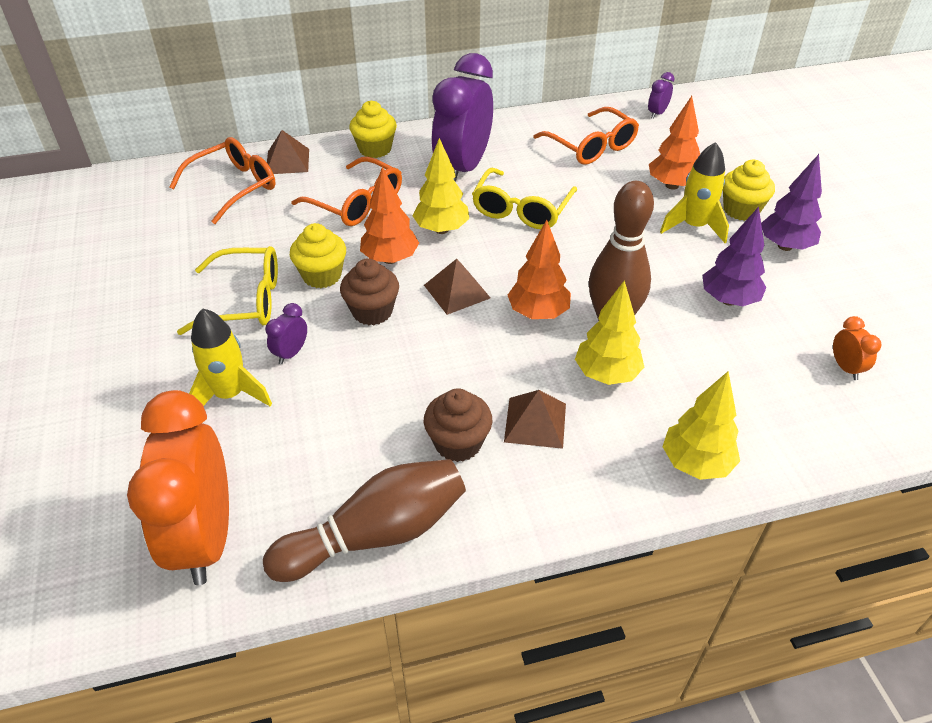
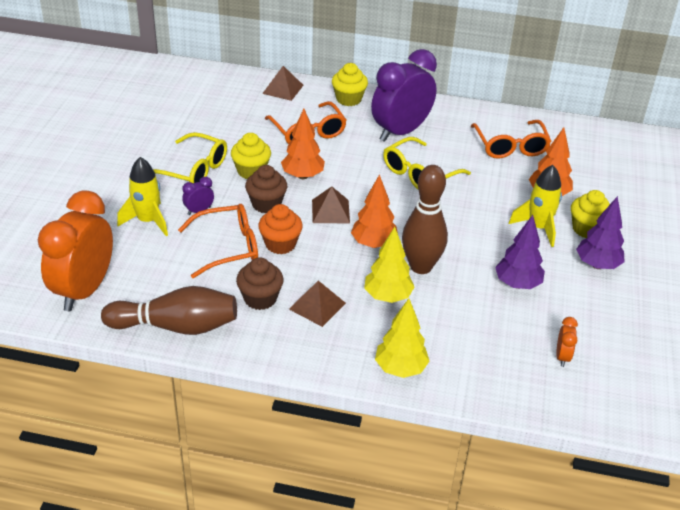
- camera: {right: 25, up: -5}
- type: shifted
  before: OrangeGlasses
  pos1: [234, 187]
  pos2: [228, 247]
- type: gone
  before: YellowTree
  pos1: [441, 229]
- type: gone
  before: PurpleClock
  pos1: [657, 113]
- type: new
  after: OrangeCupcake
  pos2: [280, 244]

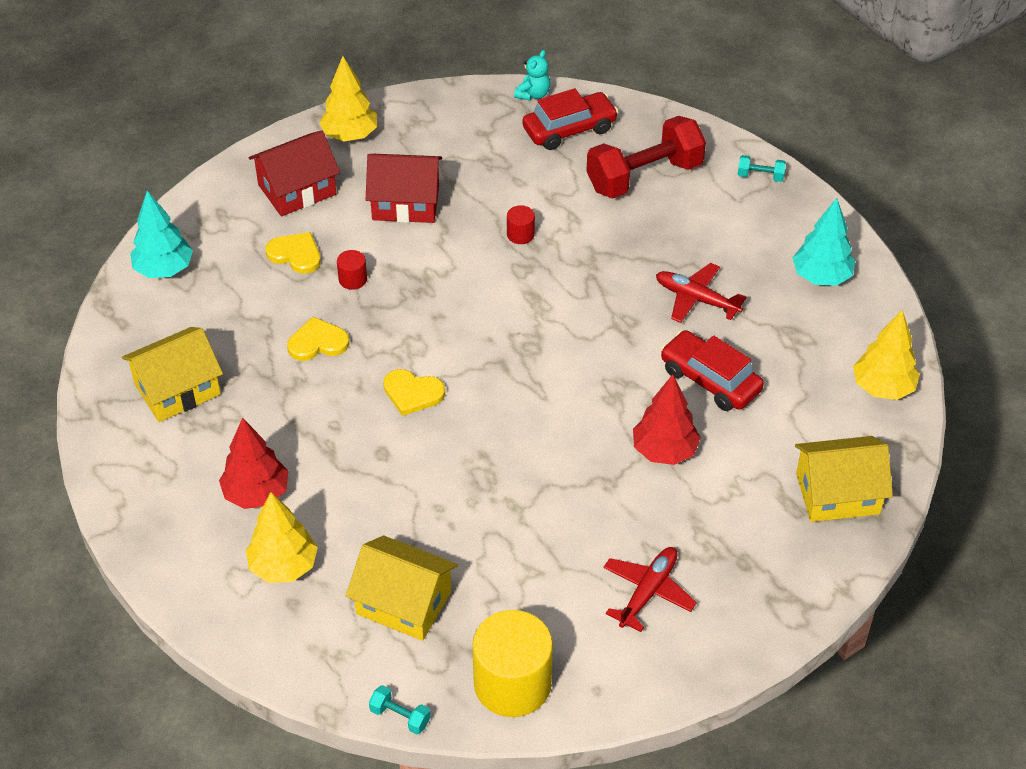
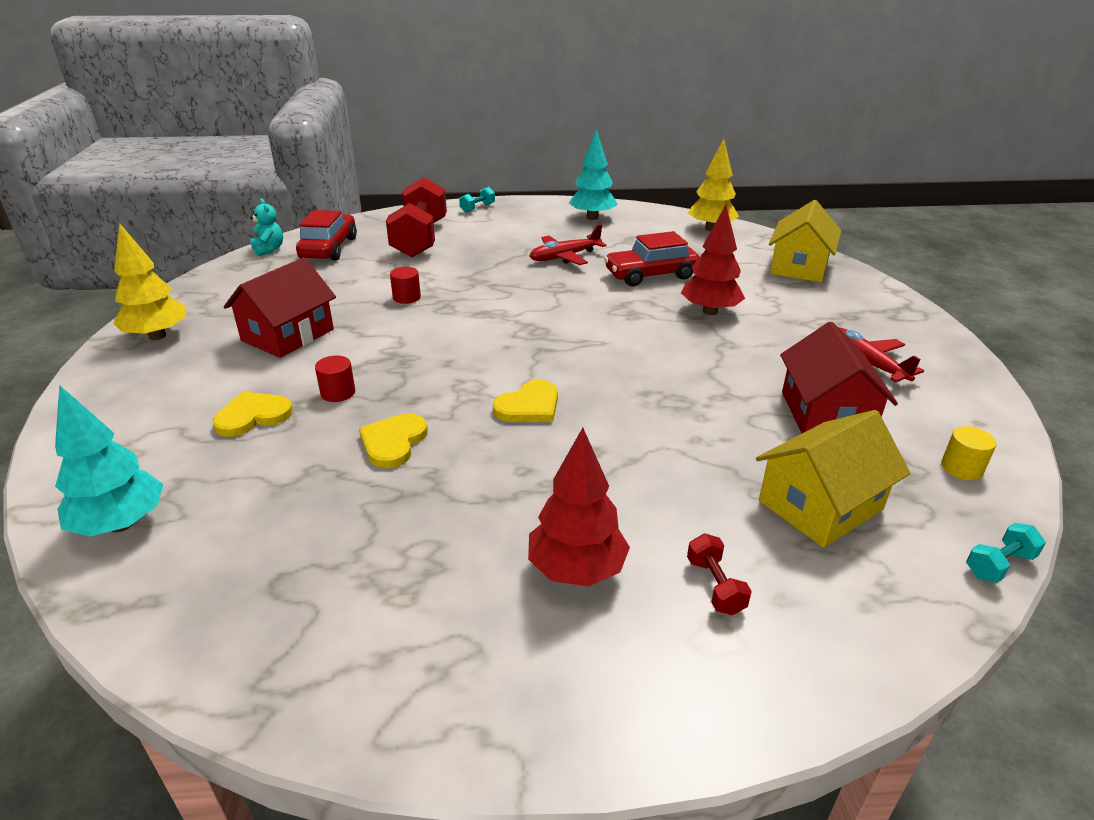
- camera: {right: -60, up: -15}
- type: gone
  before: YellowHouse
  pos1: [177, 389]
- type: swapped
  before: YellowTree
  after: RedDumbbell
  pos1: [284, 566]
  pos2: [715, 586]
- type: shifted
  before: RedHouse
  pos1: [297, 190]
  pos2: [826, 414]
- type: scaled
  before: YellowCylinder
  pos1: [512, 684]
  pos2: [961, 468]
  scale: 0.44

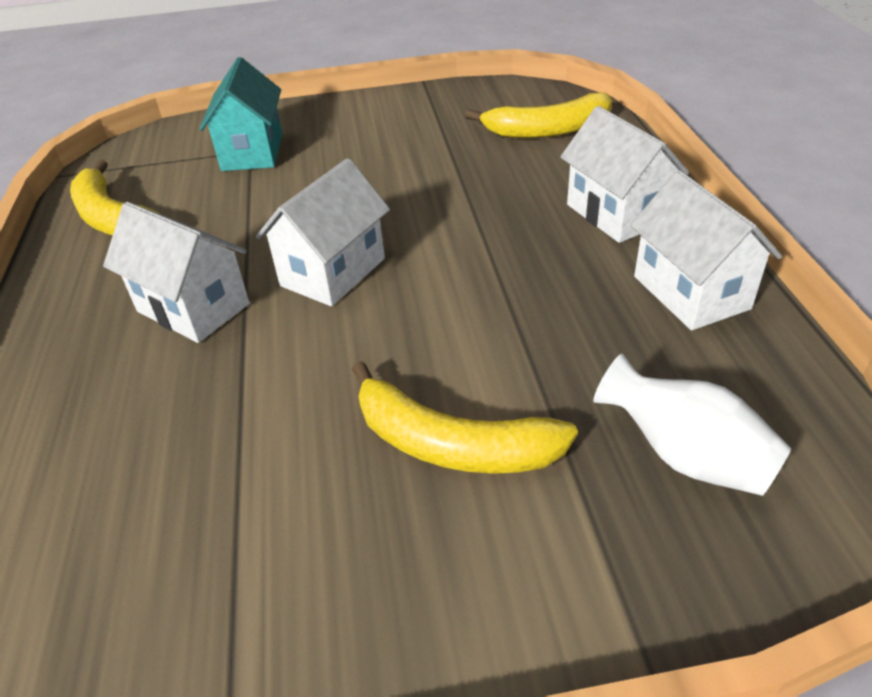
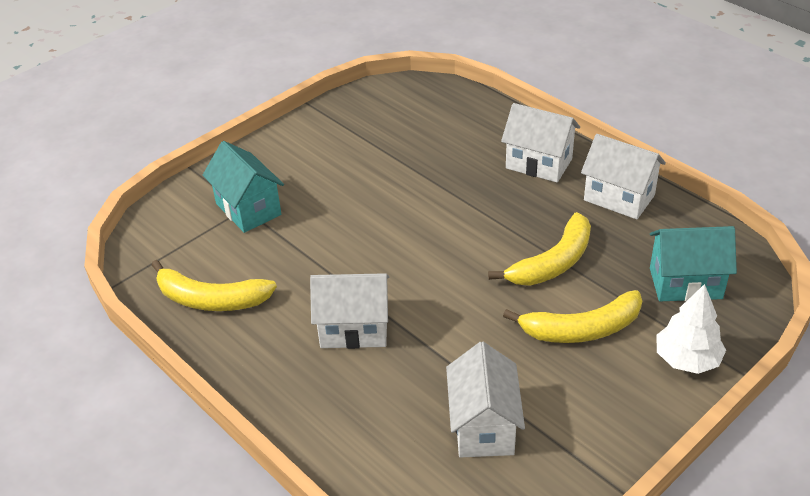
- camera: {right: -35, up: 0}
- type: shifted
  before: WhiteHouse
  pos1: [333, 272]
  pos2: [483, 427]
- type: shifted
  before: YellowBanana
  pos1: [548, 130]
  pos2: [553, 263]
- type: swapped
  before: WhiteVase
  after: TurquoiseHouse
  pos1: [685, 456]
  pos2: [685, 283]
- type: new
  after: WhiteTree
  pos2: [687, 359]

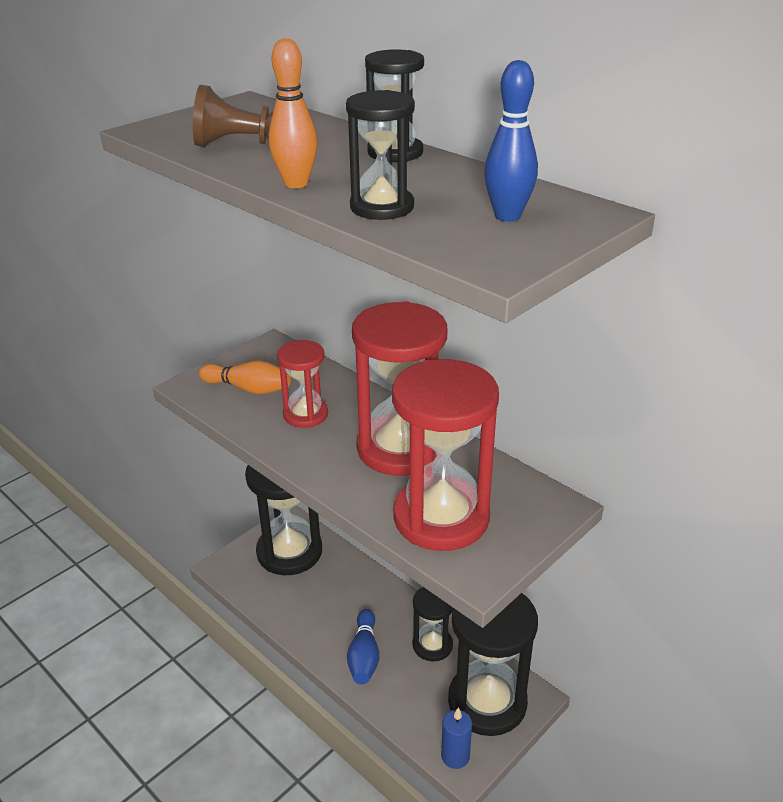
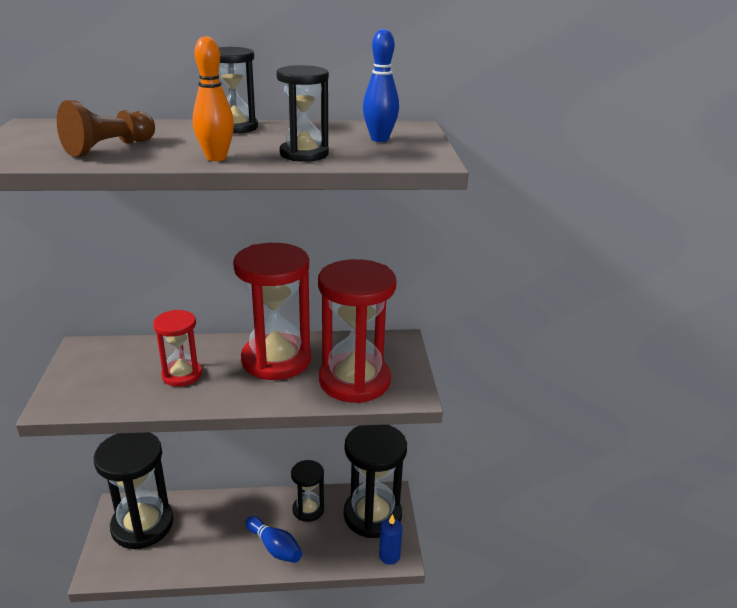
- camera: {right: -50, up: -5}
- type: gone
  before: OrangeBowlingPin
  pos1: [248, 389]

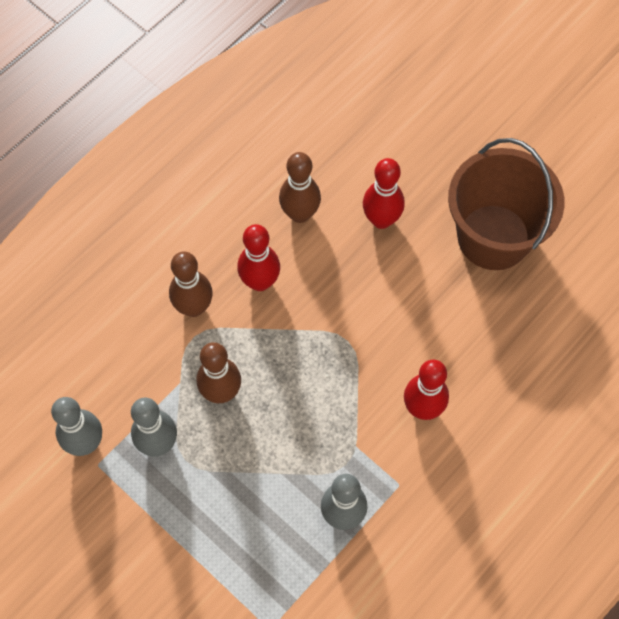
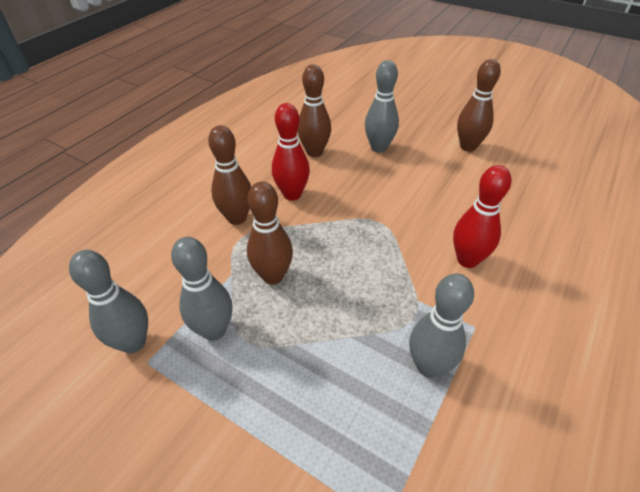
- camera: {right: -10, up: -20}
- type: repainted
  before: RedBowlingPin
  after: GreyBowlingPin
  pos1: [381, 220]
  pos2: [379, 148]
- type: swapped
  before: BrownBucket
  after: BrownBowlingPin
  pos1: [493, 237]
  pos2: [468, 146]

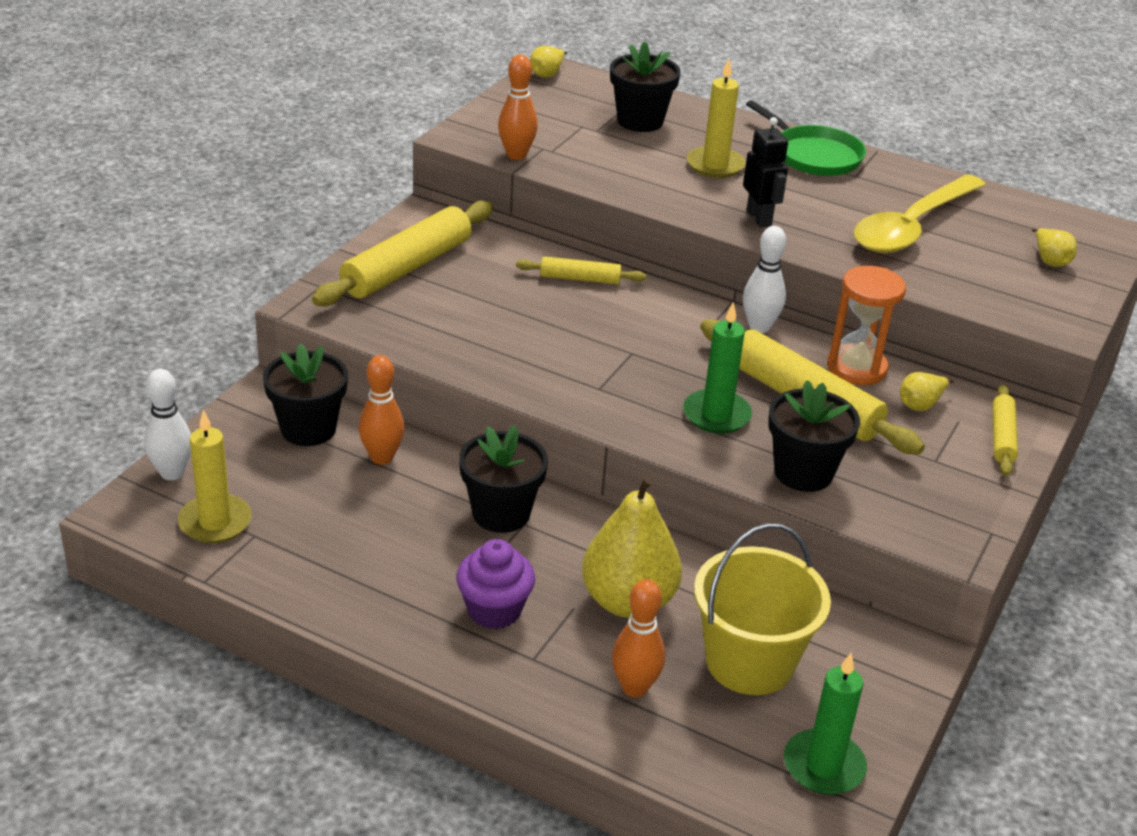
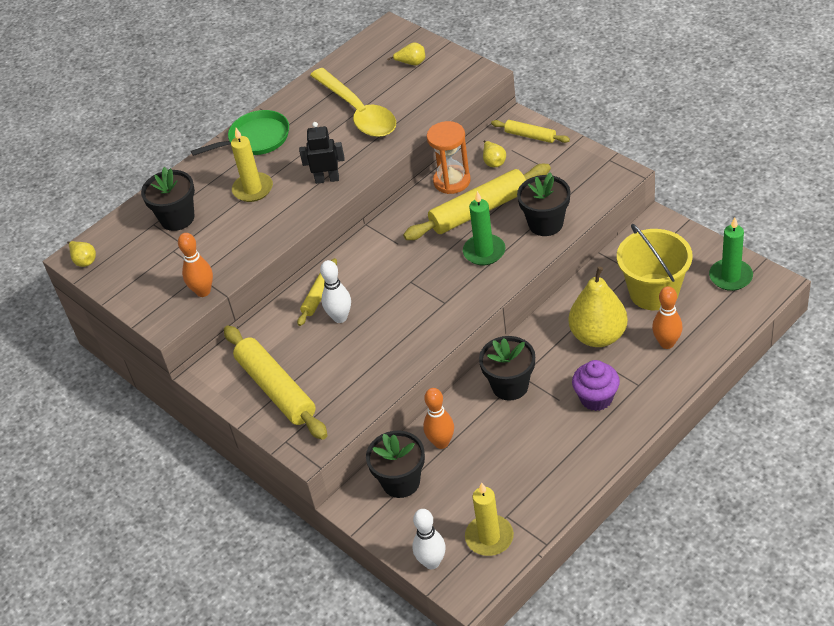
- camera: {right: -65, up: 10}
- type: shifted
  before: WhiteBowlingPin
  pos1: [759, 327]
  pos2: [340, 317]

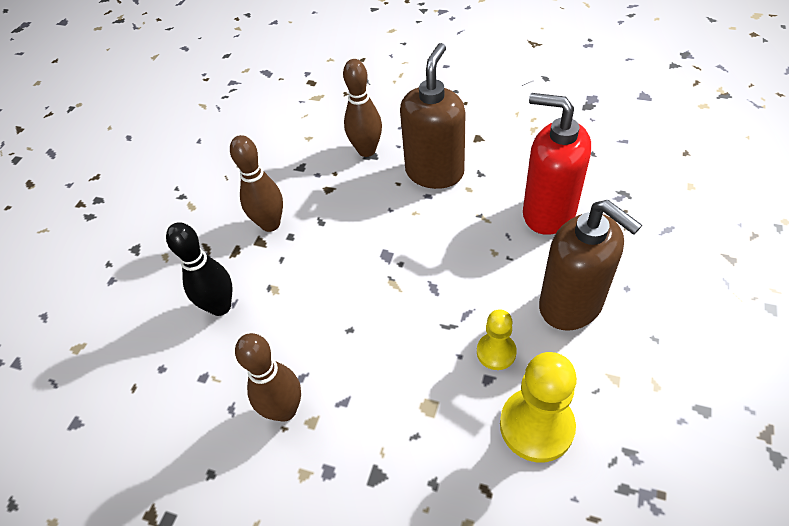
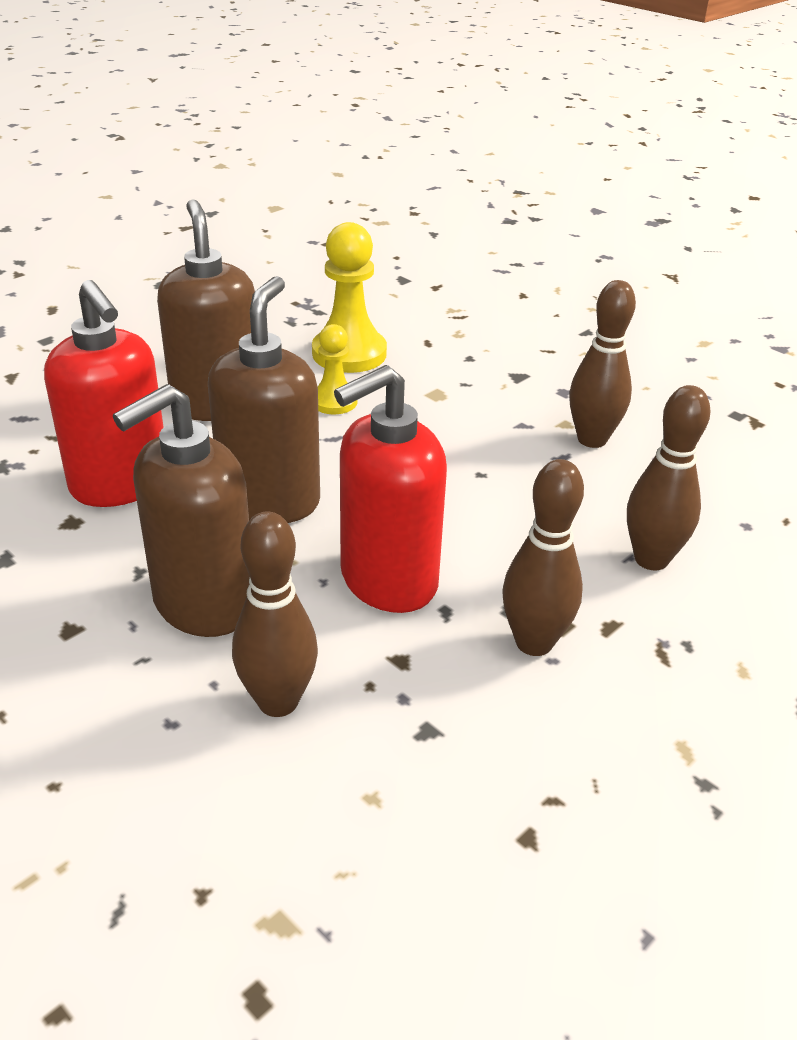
- camera: {right: -160, up: -15}
- type: repainted
  before: BlackBowlingPin
  after: BrownBowlingPin
  pos1: [220, 307]
  pos2: [651, 559]
- type: new
  after: BrownSoapDispenser
  pos2: [270, 501]
- type: new
  after: RedSoapDispenser
  pos2: [387, 581]

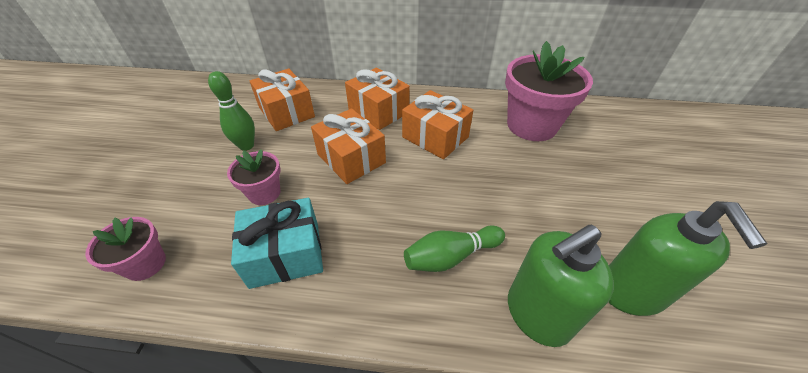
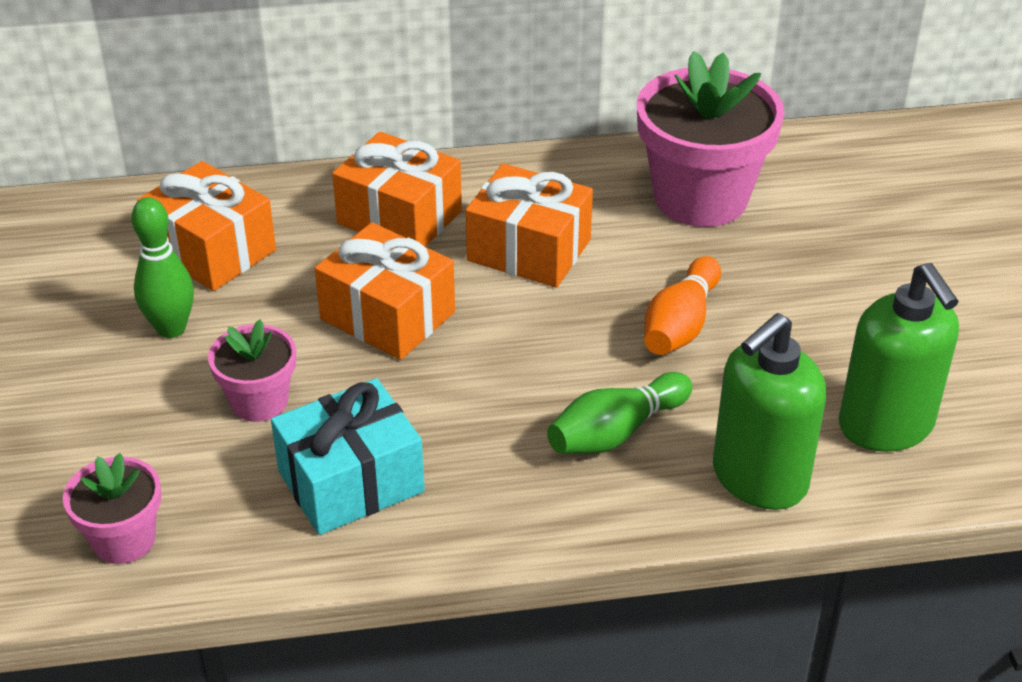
- camera: {right: -15, up: -5}
- type: new
  after: OrangeBowlingPin
  pos2: [680, 325]

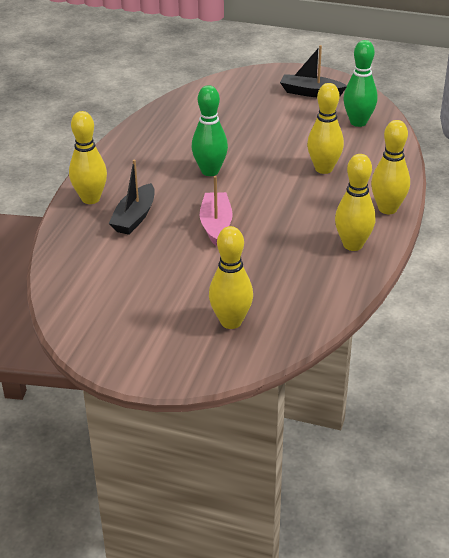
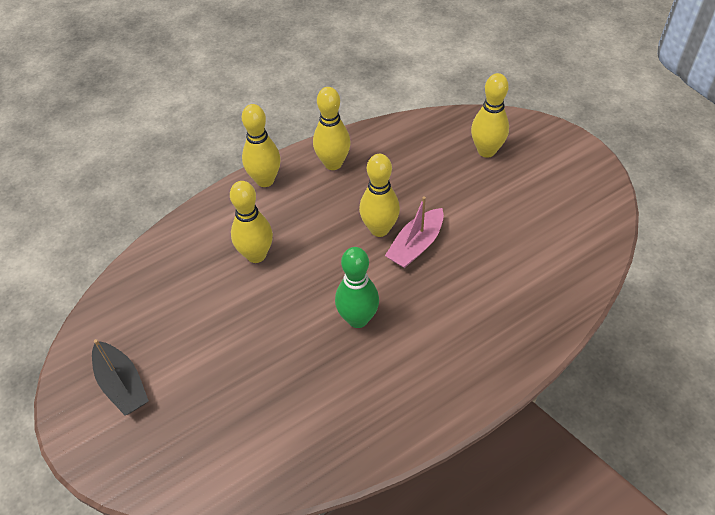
- camera: {right: -140, up: 15}
- type: shifted
  before: YellowBowlingPin
  pos1: [90, 199]
  pos2: [379, 229]
- type: gone
  before: BlackBoat
  pos1: [134, 217]
- type: gone
  before: GreenBowlingPin
  pos1: [358, 122]

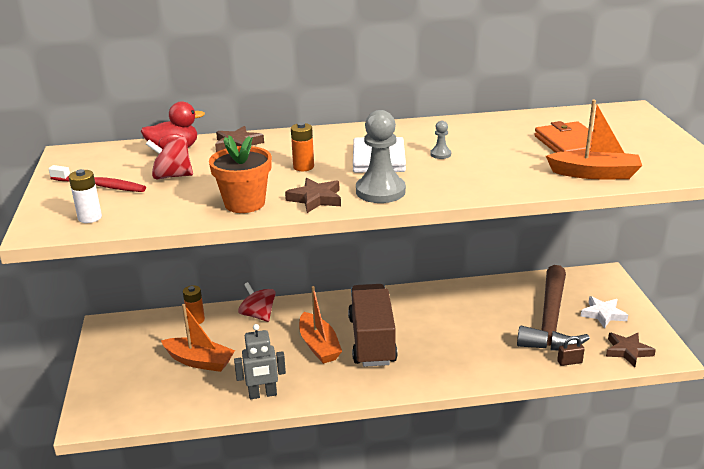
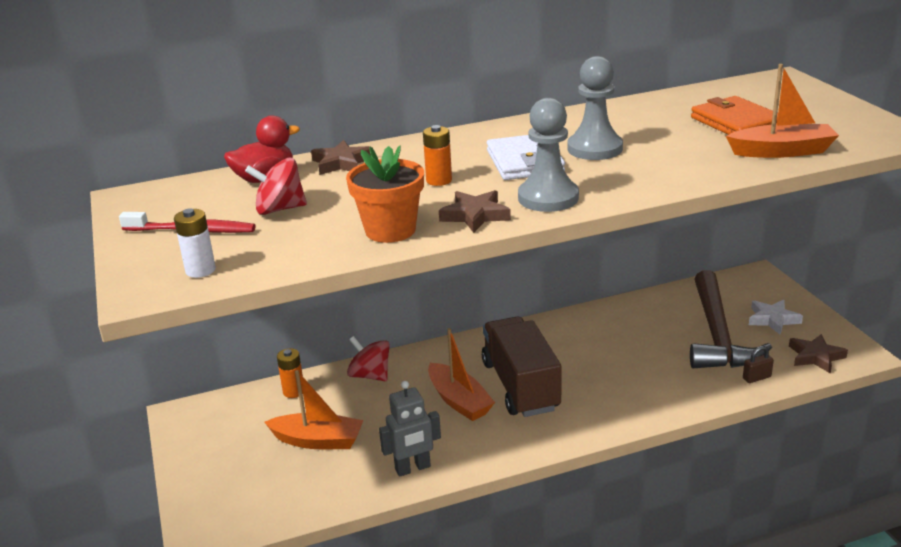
- camera: {right: -10, up: 0}
- type: scaled
  before: GreyPawn
  pos1: [440, 154]
  pos2: [594, 149]
  scale: 2.18

